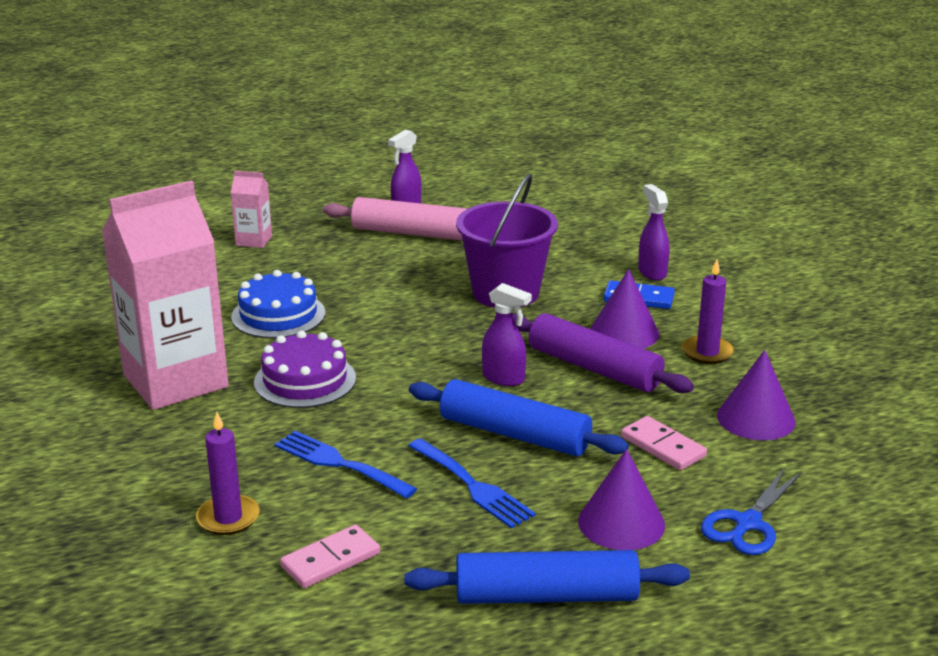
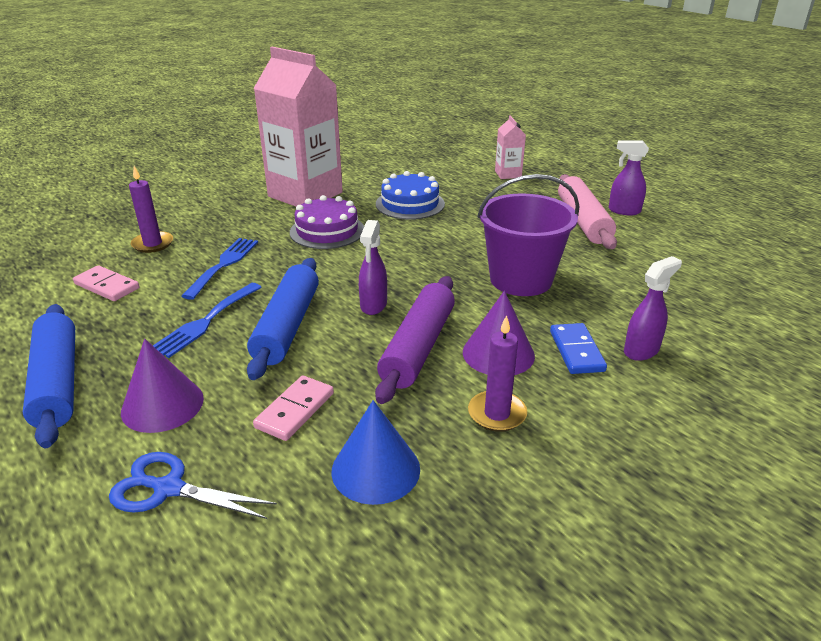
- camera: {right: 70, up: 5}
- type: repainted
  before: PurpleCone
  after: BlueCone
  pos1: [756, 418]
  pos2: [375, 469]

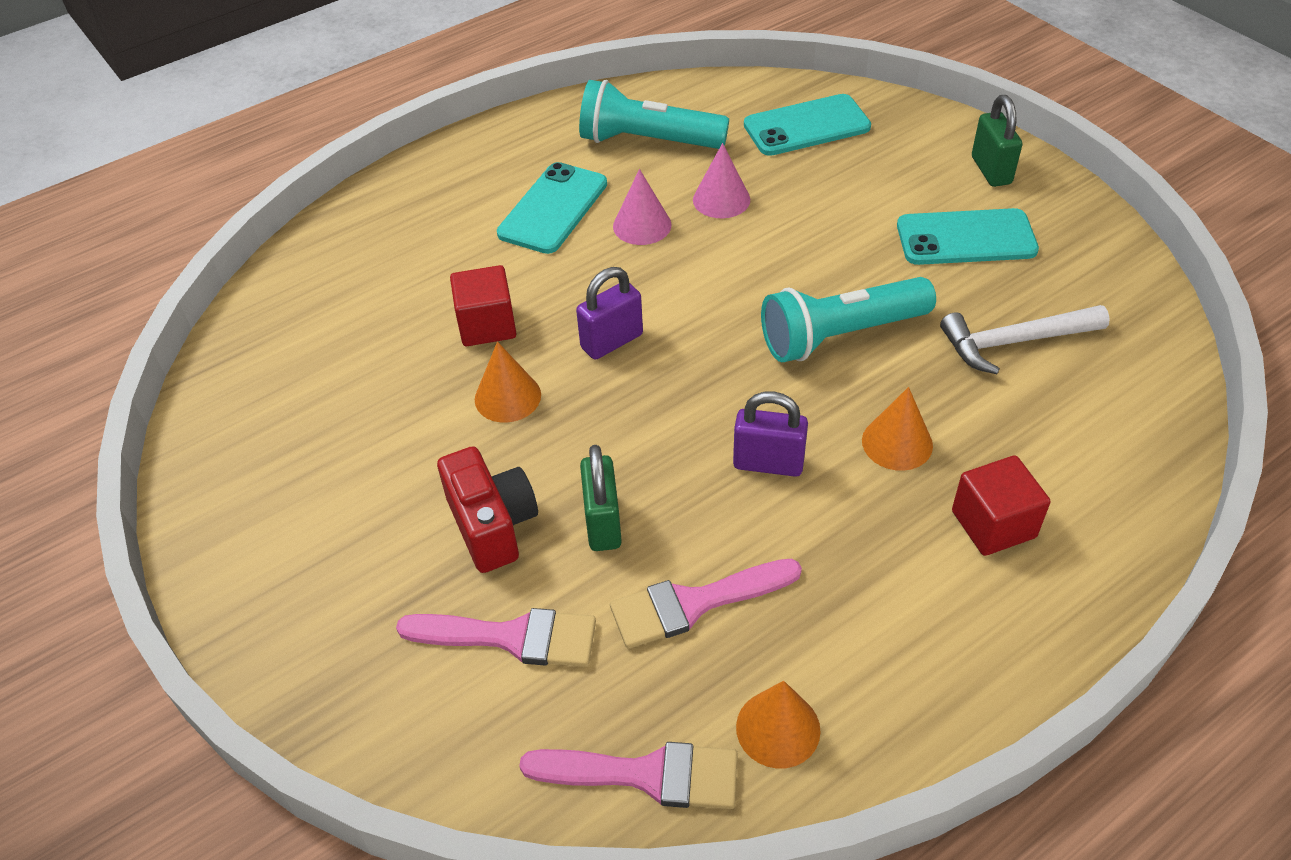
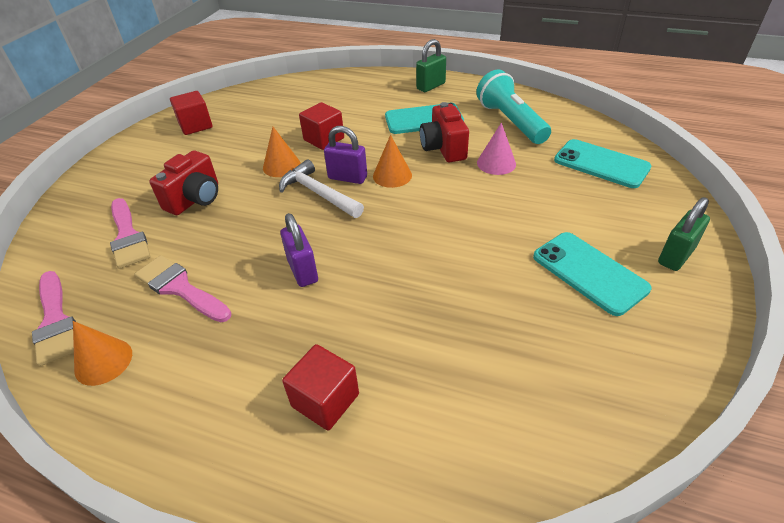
- camera: {right: 55, up: -5}
- type: shifted
  before: GreenPadlock
  pos1: [603, 523]
  pos2: [431, 86]
- type: swapped
  before: PinkCone
  after: RedCamera
  pos1: [642, 225]
  pos2: [443, 148]
- type: gone
  before: TurquoiseFlashlight
  pos1: [840, 336]
- type: shifted
  before: OrangeCone
  pos1: [897, 443]
  pos2: [392, 175]
- type: shifted
  before: WhiteHammer
  pos1: [1014, 342]
  pos2: [318, 193]
- type: new
  after: RedCube
  pos2: [195, 125]

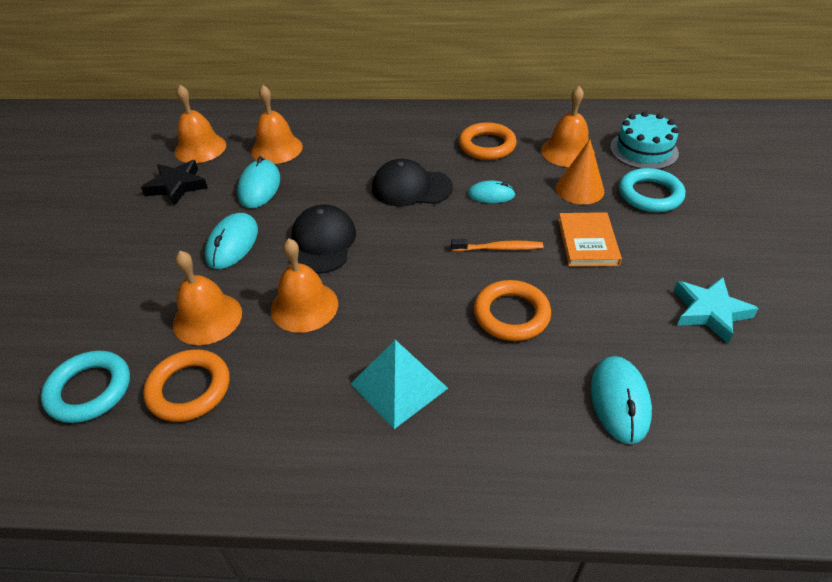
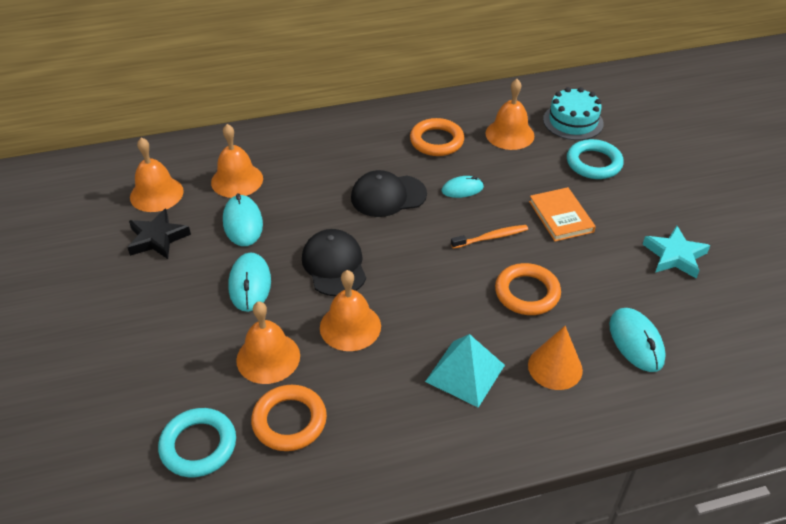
- camera: {right: -20, up: 0}
- type: shifted
  before: OrangeCone
  pos1: [579, 189]
  pos2: [555, 367]

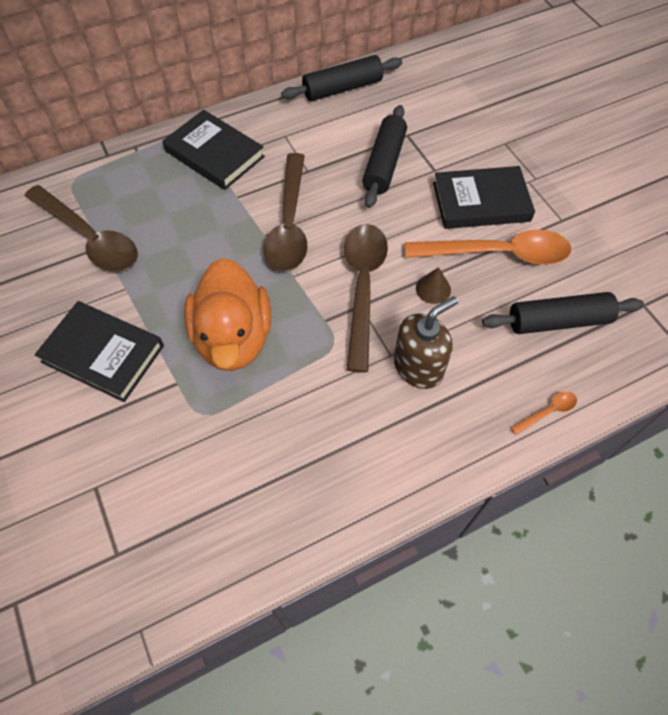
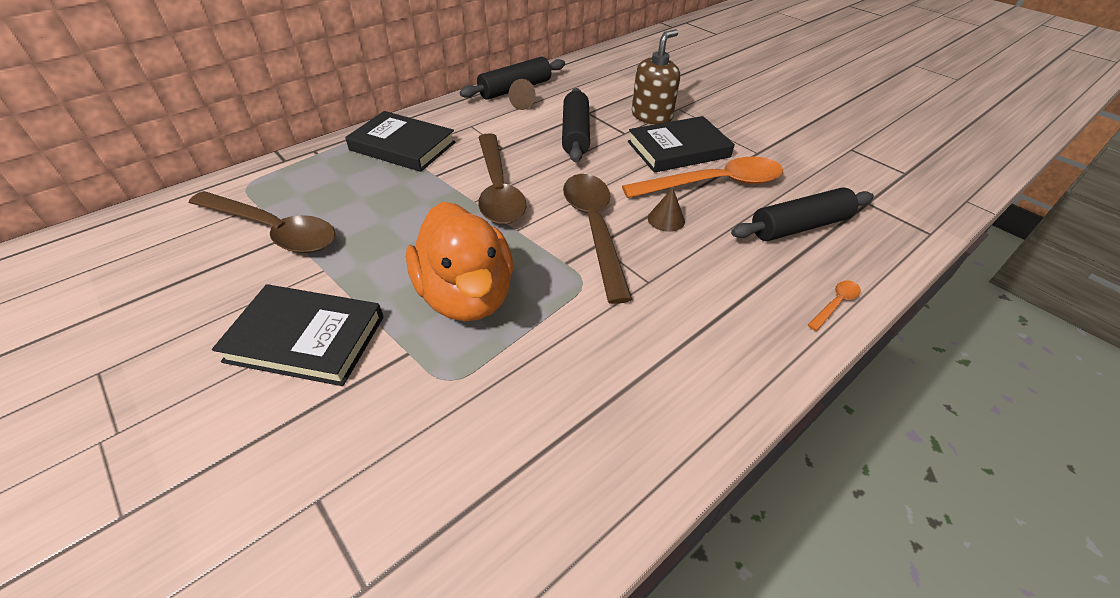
- camera: {right: -15, up: -15}
- type: shifted
  before: BrownSoapDispenser
  pos1: [418, 367]
  pos2: [651, 116]
- type: new
  after: BrownCone
  pos2: [524, 104]

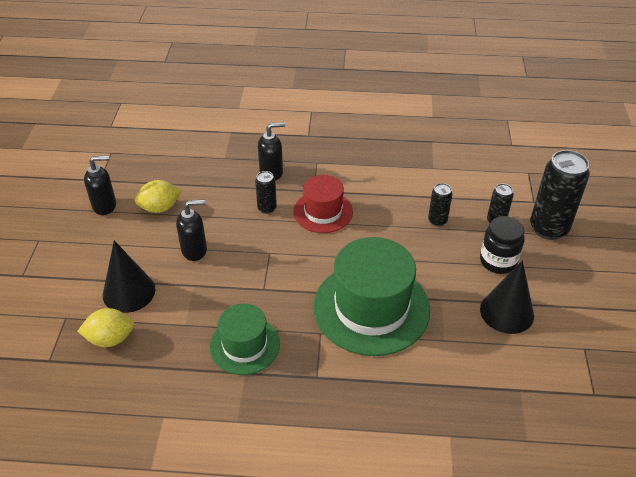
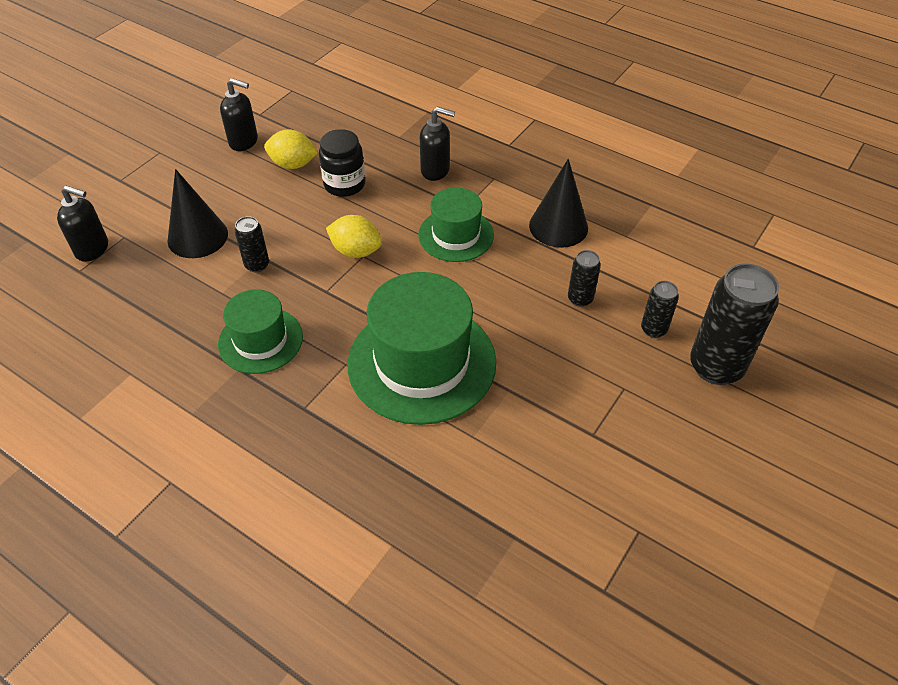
- camera: {right: 30, up: 5}
- type: shifted
  before: YellowLemon
  pos1: [110, 339]
  pos2: [356, 251]
- type: shifted
  before: BlackSoapDispenser
  pos1: [194, 250]
  pos2: [92, 249]
- type: shifted
  before: BlackCan
  pos1: [267, 208]
  pos2: [257, 265]
- type: repainted
  before: RedHat
  after: GreenHat
  pos1: [323, 212]
  pos2: [456, 235]
- type: shifted
  before: BlackJar
  pos1: [498, 261]
  pos2: [344, 184]
- type: shifted
  before: BlackCone
  pos1: [507, 312]
  pos2: [558, 226]

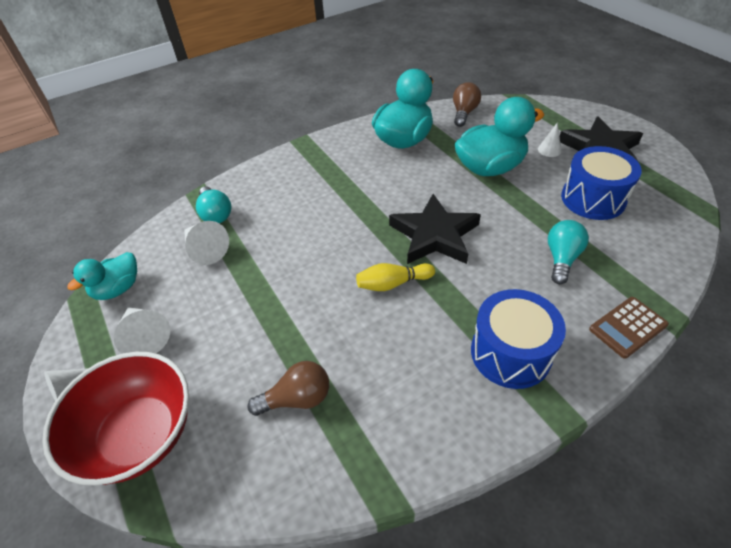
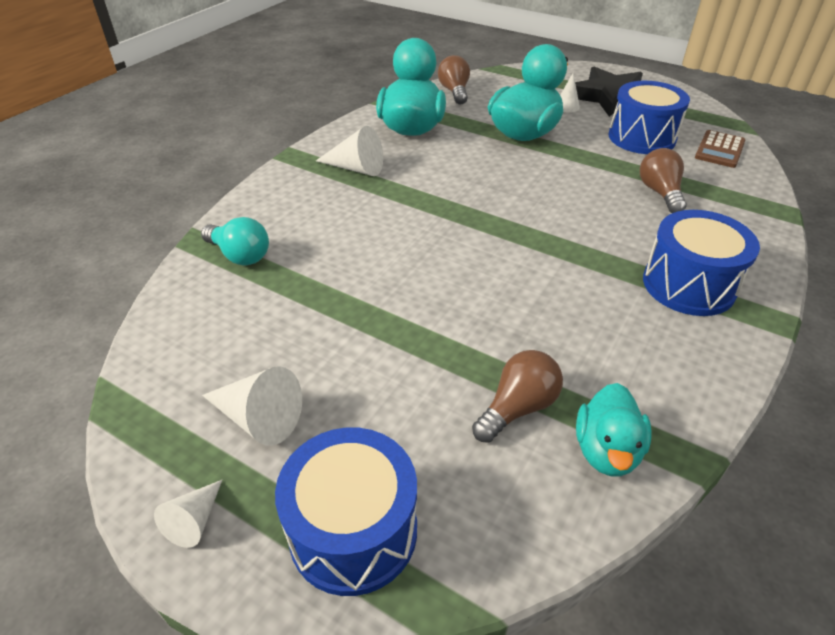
- camera: {right: -30, up: -5}
- type: swapped
  before: RedBowl
  after: BlueDrum
  pos1: [139, 435]
  pos2: [353, 531]
- type: shifted
  before: TurquoiseDuck
  pos1: [118, 289]
  pos2: [606, 450]
- type: shifted
  before: WhiteCone
  pos1: [205, 249]
  pos2: [356, 168]
- type: gone
  before: YellowBowlingPin
  pos1: [393, 283]
- type: gone
  before: BlackStar
  pos1: [434, 235]
- type: repainted
  before: TurquoiseLightBulb
  after: BrownLightBulb
  pos1: [561, 258]
  pos2: [660, 193]
- type: shifted
  before: BrownCalculator
  pos1: [628, 327]
  pos2: [719, 150]

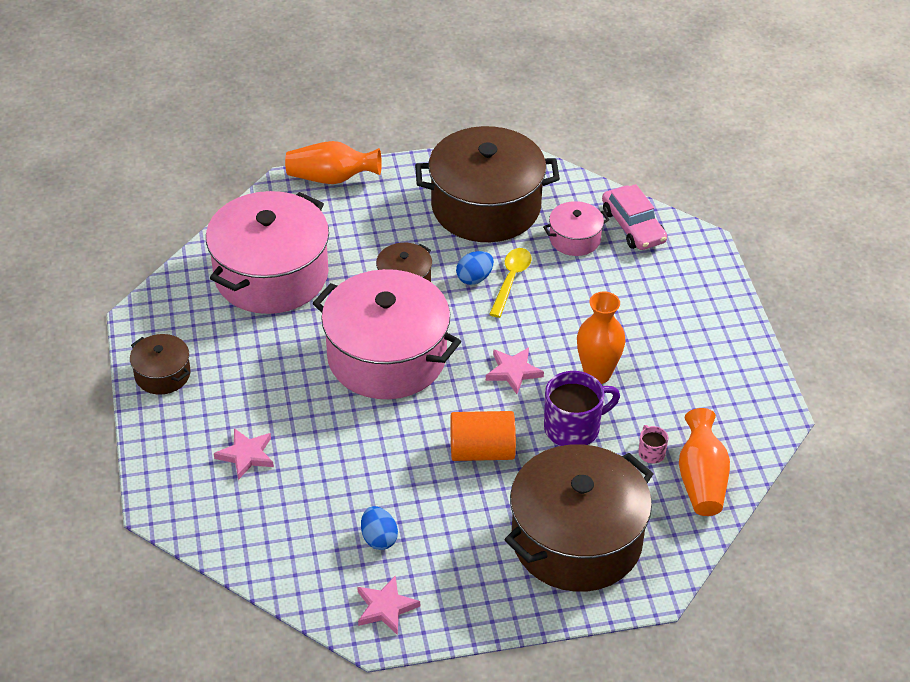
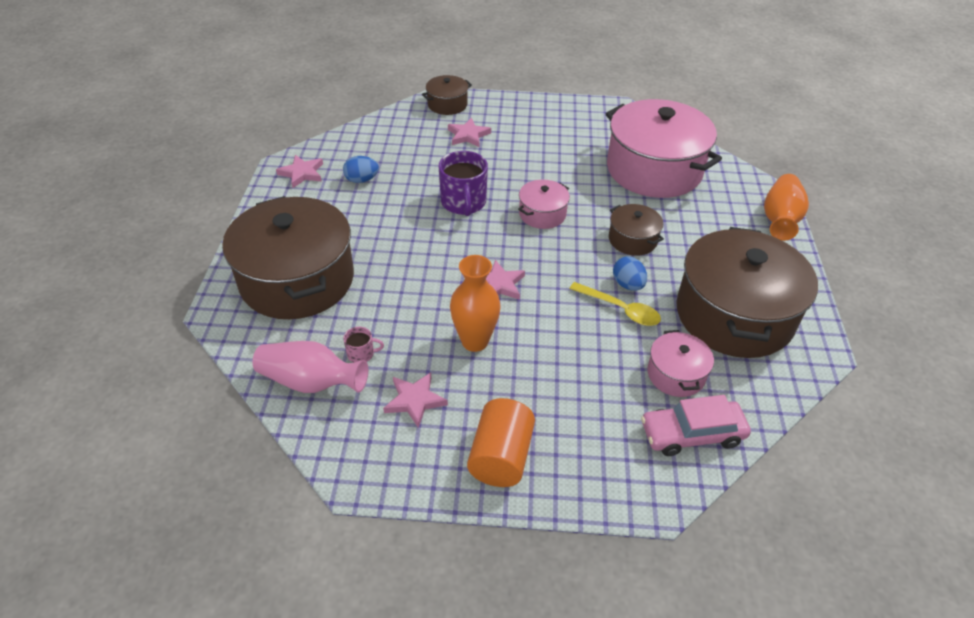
- camera: {right: 105, up: 0}
- type: shifted
  before: BrownPot
  pos1: [162, 374]
  pos2: [447, 104]
- type: scaled
  before: PinkPot
  pos1: [387, 357]
  pos2: [542, 214]
  scale: 0.46
- type: shifted
  before: OrangeCylinder
  pos1: [482, 451]
  pos2: [500, 457]
- type: shifted
  before: PurpleMug
  pos1: [573, 428]
  pos2: [463, 203]
- type: repainted
  before: OrangeVase
  after: PinkVase
  pos1: [701, 480]
  pos2: [311, 382]
- type: new
  after: PinkStar
  pos2: [414, 400]

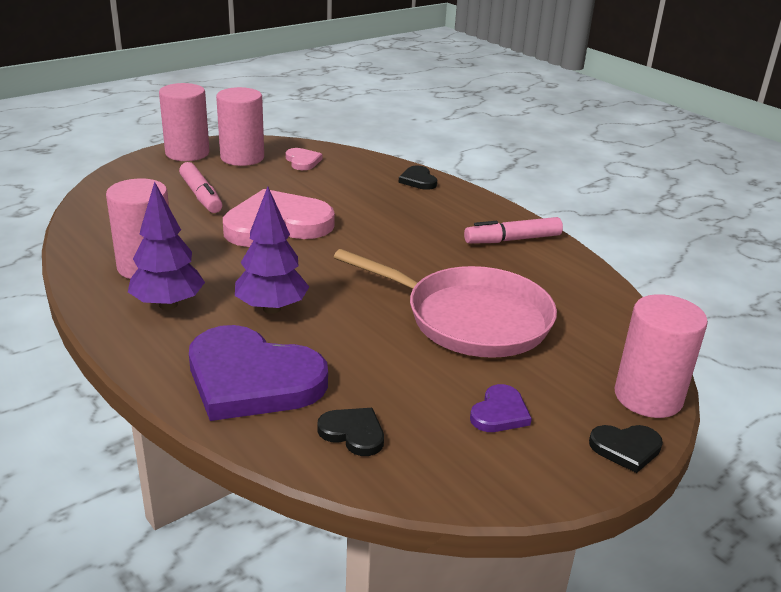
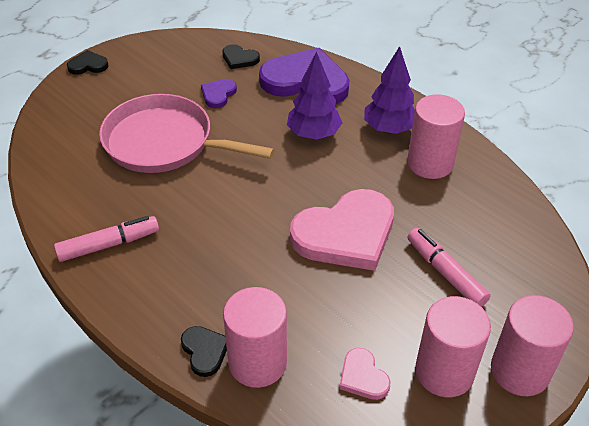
- camera: {right: 175, up: 15}
- type: shifted
  before: PurpleHeart
  pos1: [499, 413]
  pos2: [218, 94]
- type: shifted
  before: PinkCylinder
  pos1: [648, 397]
  pos2: [257, 362]

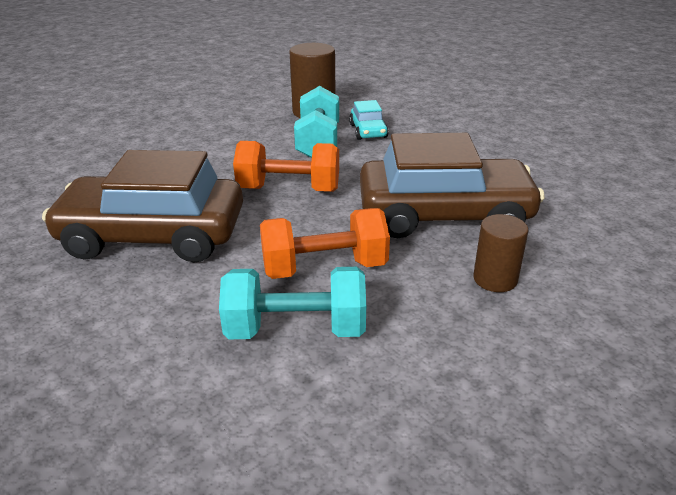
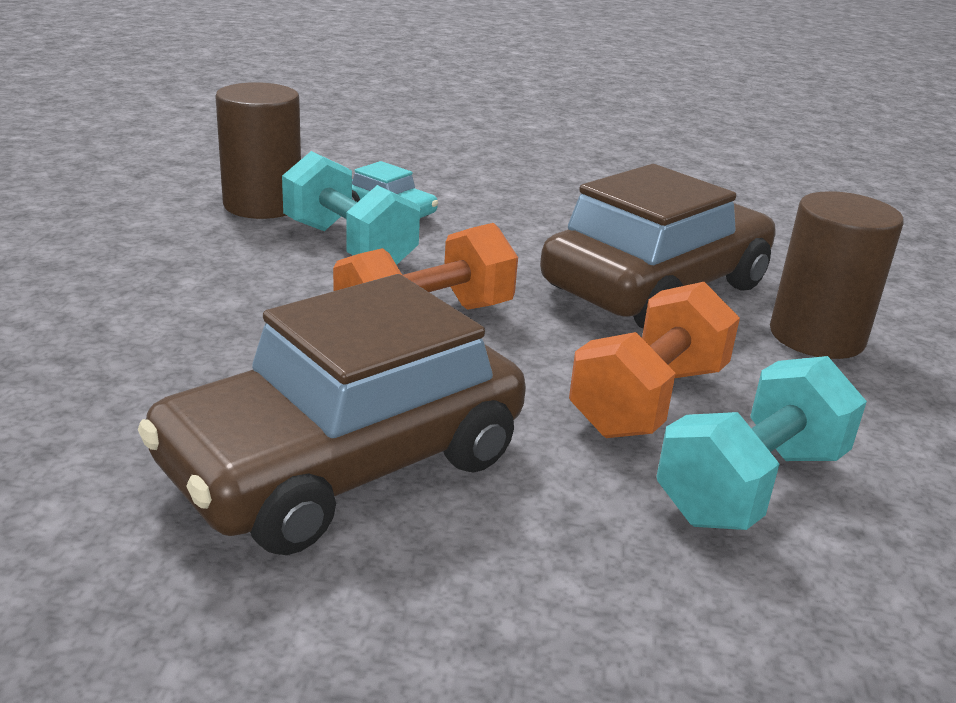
- camera: {right: -45, up: -5}
- type: scaled
  before: BrownCylinder
  pos1: [495, 279]
  pos2: [816, 337]
  scale: 1.57

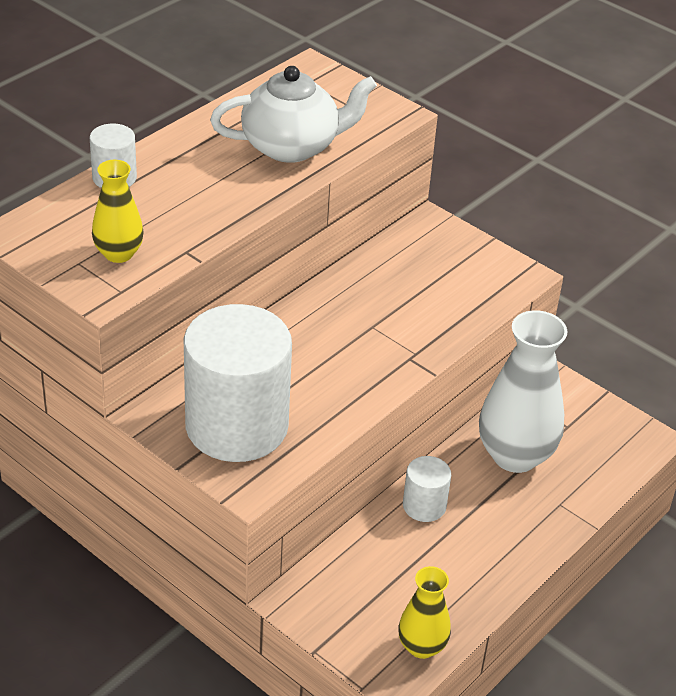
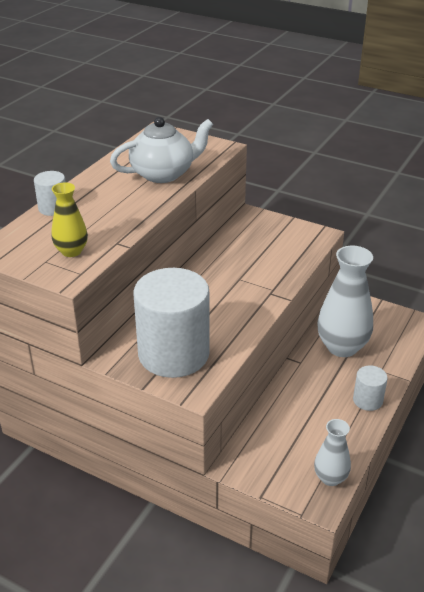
- camera: {right: -10, up: -5}
- type: repainted
  before: YellowVase
  after: WhiteVase
  pos1: [422, 646]
  pos2: [330, 478]
- type: shifted
  before: WhiteCylinder
  pos1: [424, 506]
  pos2: [367, 400]

